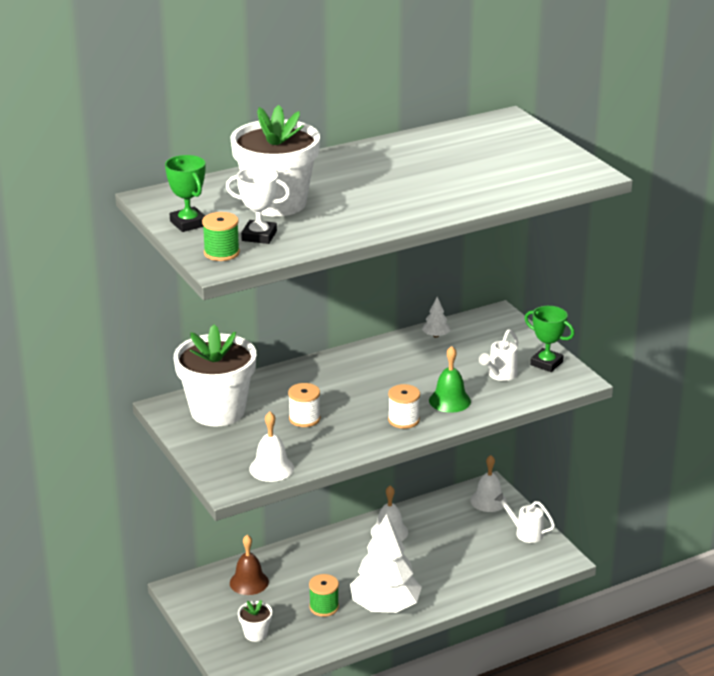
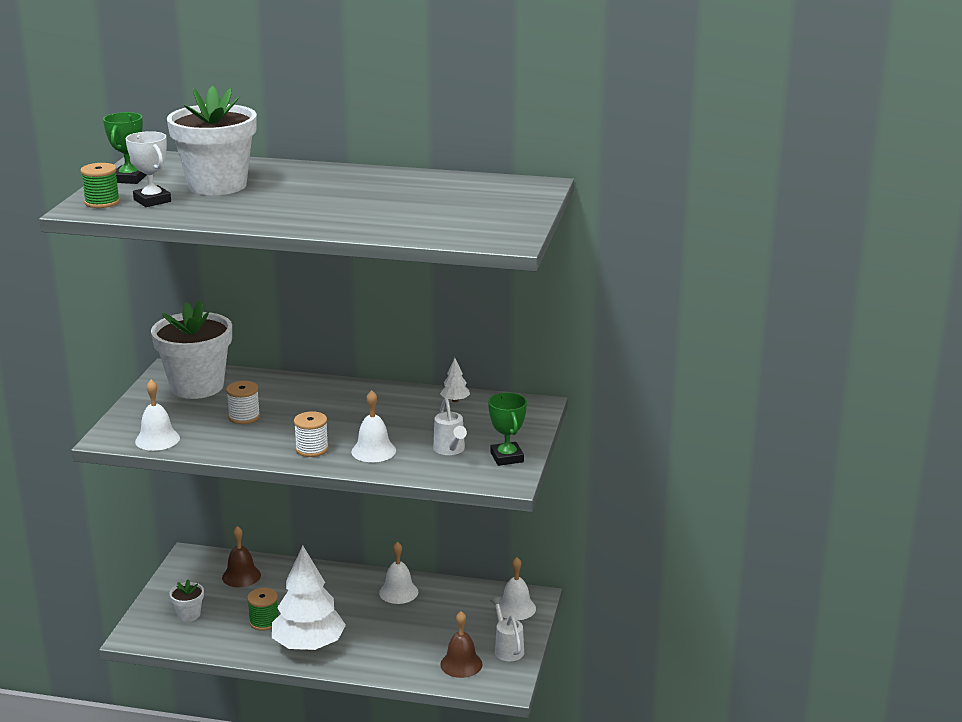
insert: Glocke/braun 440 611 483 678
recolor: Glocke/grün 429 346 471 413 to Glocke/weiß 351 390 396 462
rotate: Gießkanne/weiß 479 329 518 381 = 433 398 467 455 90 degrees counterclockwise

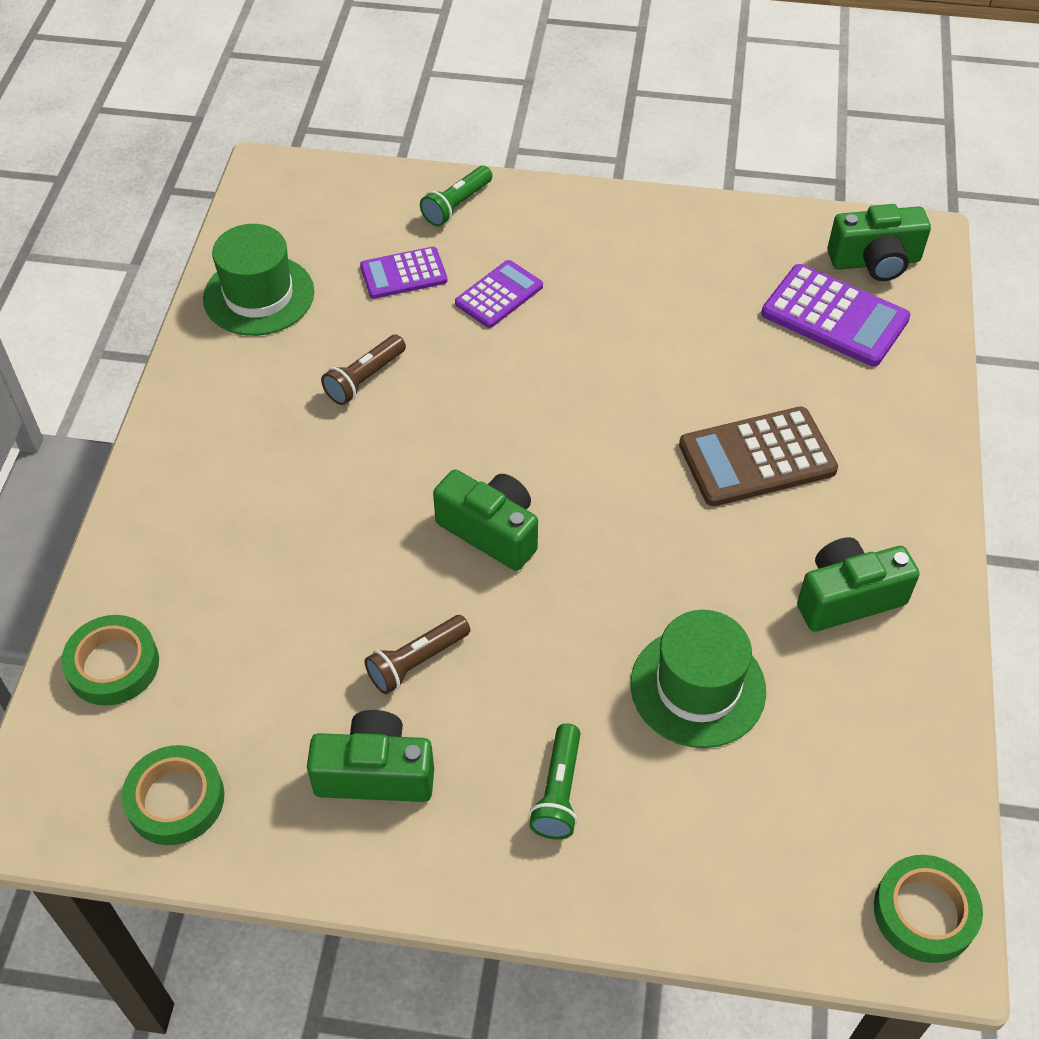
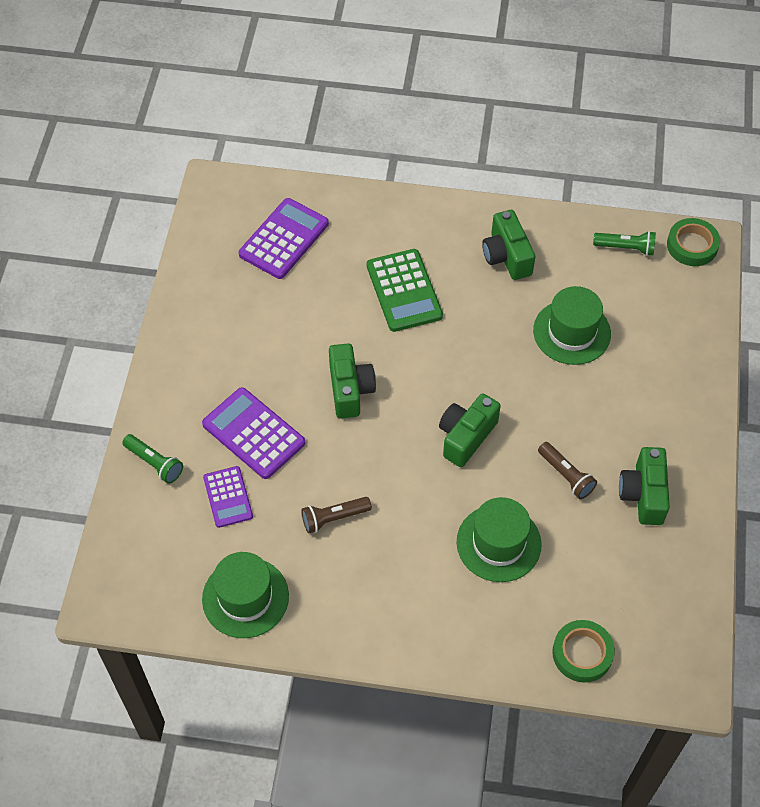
delete: Klebeband/grün 122 745 225 845
insert: Hut/grün 456 497 542 582
move: Kamera/grün 827 204 931 281 to 329 343 376 418; Taschenlampe/grün 529 723 580 840 to 593 231 656 256
recolor: Taschenrechner/braun 679 407 838 506 to Taschenrechner/grün 367 249 443 332
rotate: Taschenlampe/braun 321 335 406 405 = 301 497 372 533 120 degrees clockwise
resize: Taschenrechner/lila 455 260 543 328 = 202 387 305 479 x1.58

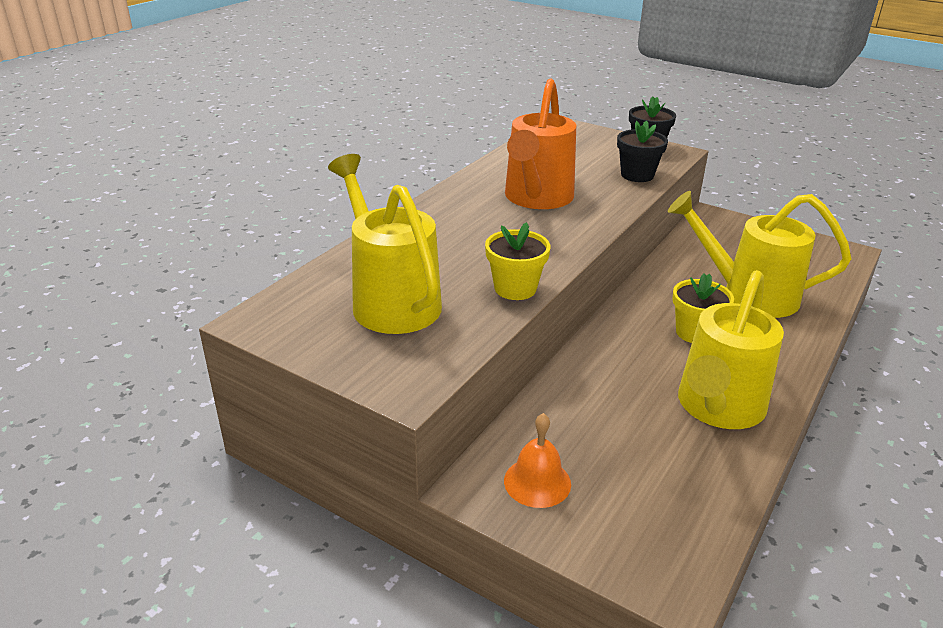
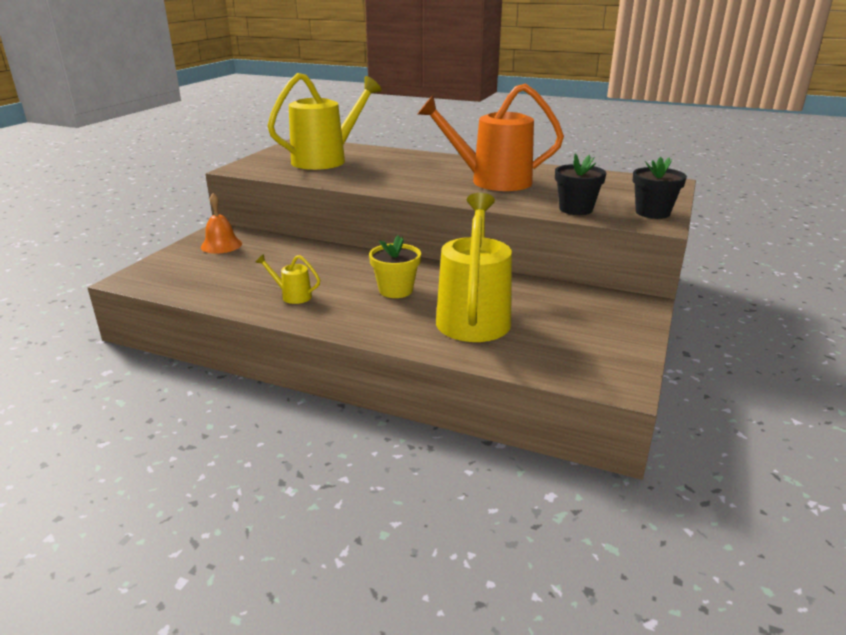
delete: Blumentopf/gelb 485 222 550 300
resize: Gießkanne/gelb 678 270 784 429 = 255 254 320 304 x0.42

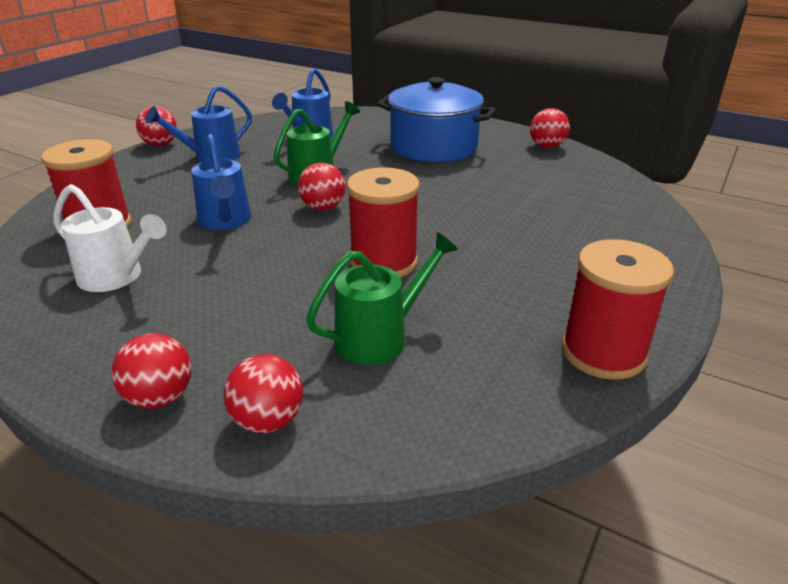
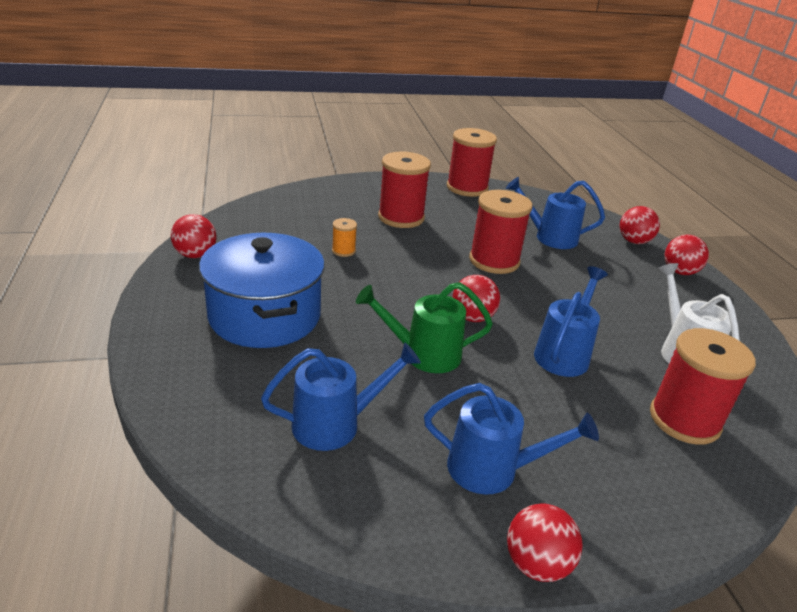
insert: Garnrolle/orange 332 218 357 257; Garnrolle/rot 378 152 431 228
recolor: Gießkanne/grün 306 232 458 365 to Gießkanne/blau 506 177 605 249

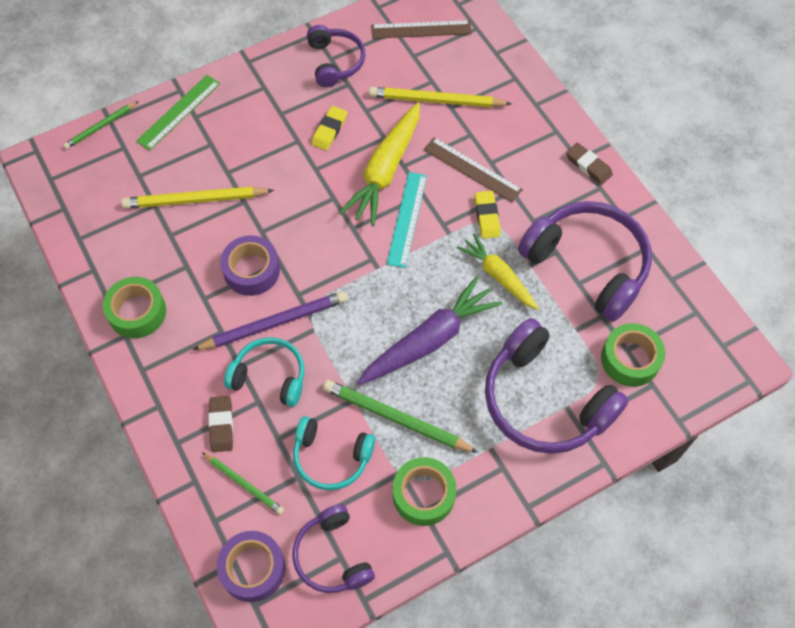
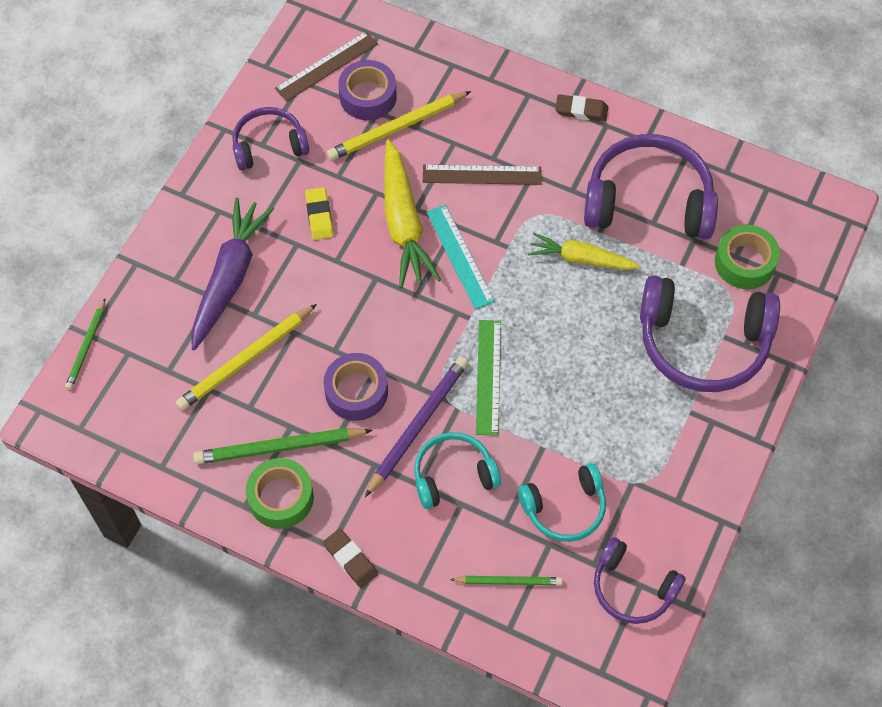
delete: Klebeband/grün 393 457 457 526; Radiergummi/gelb 475 191 501 239
move: Karotte/lila 357 276 502 385 to 192 197 275 350; Bleistift/grün 323 380 479 453 to 193 428 373 464; Radiergummi/braun 209 396 233 452 to 323 528 378 588; Klebeband/lila 217 531 285 602 to 338 60 397 120; Lineal/grün 136 75 220 151 to 476 320 501 436
rotate: Kopfhörer/lila 307 25 365 87 = 232 107 309 170 60 degrees counterclockwise

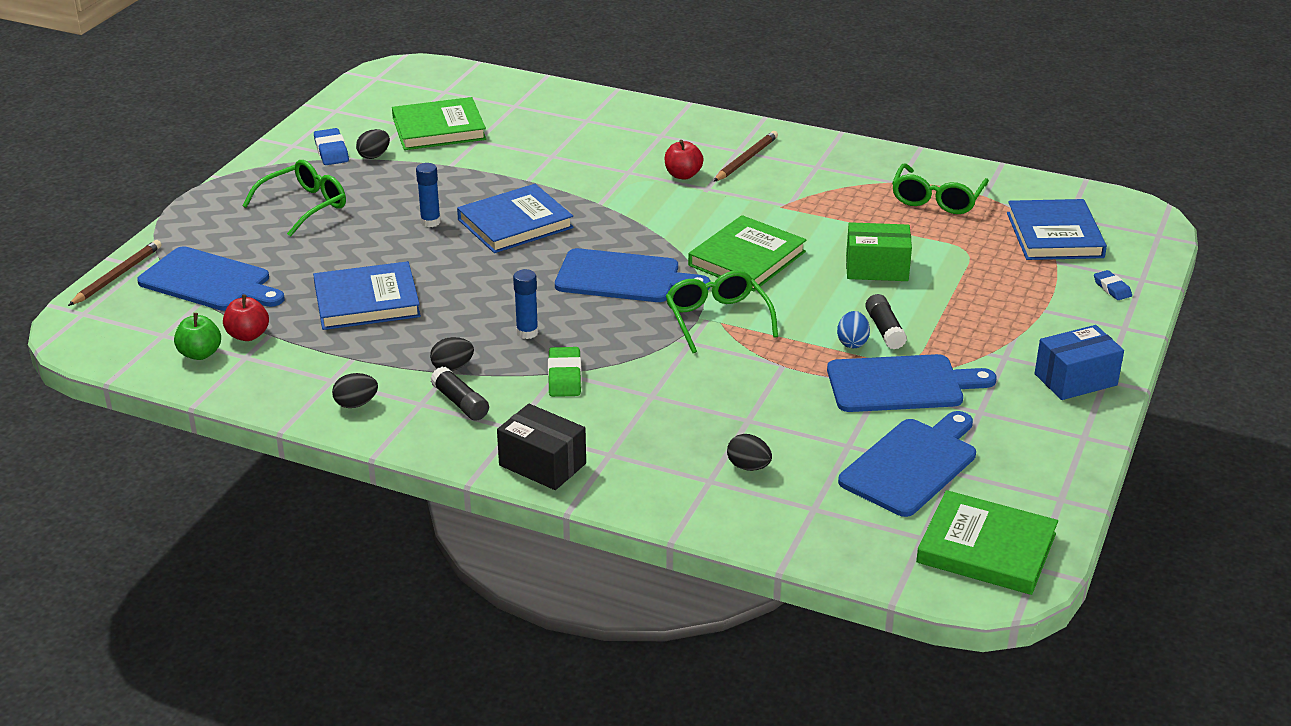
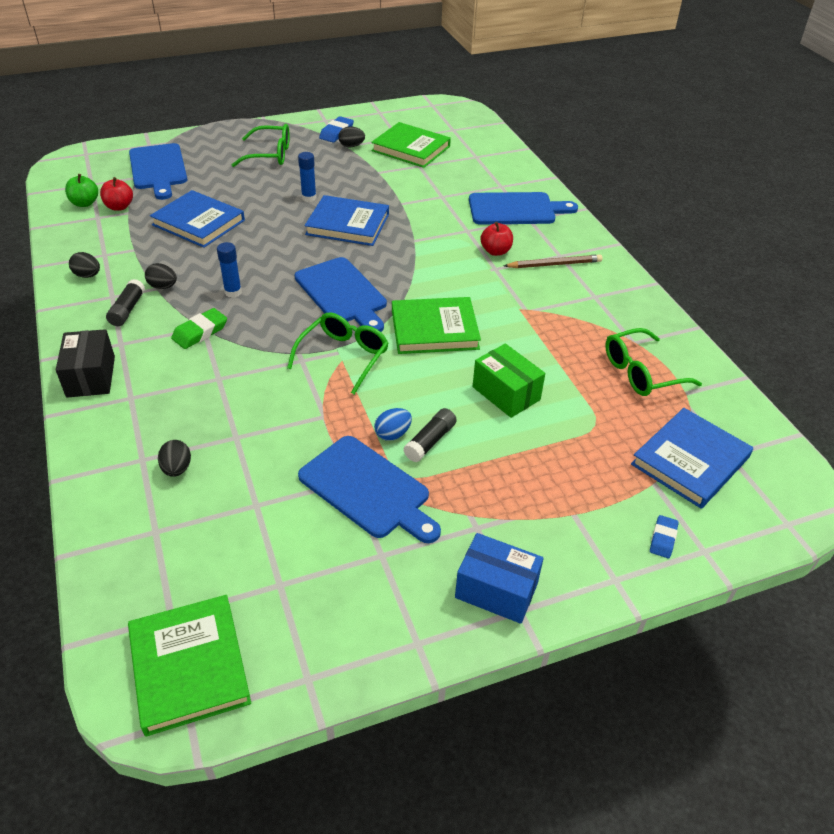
delete: Bleistift/braun 68 240 162 306
move: Schneidebrett/blau 838 411 976 517 to 469 192 578 225

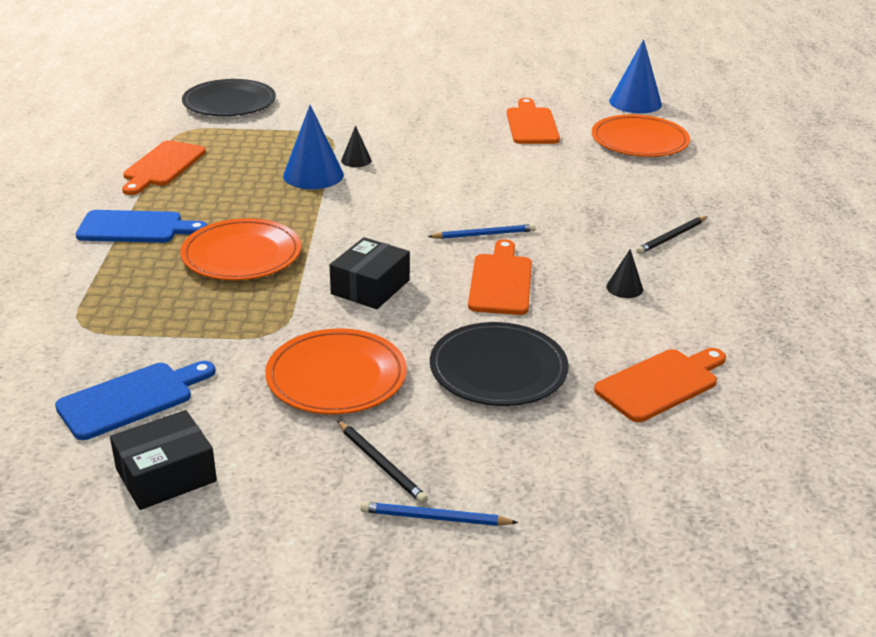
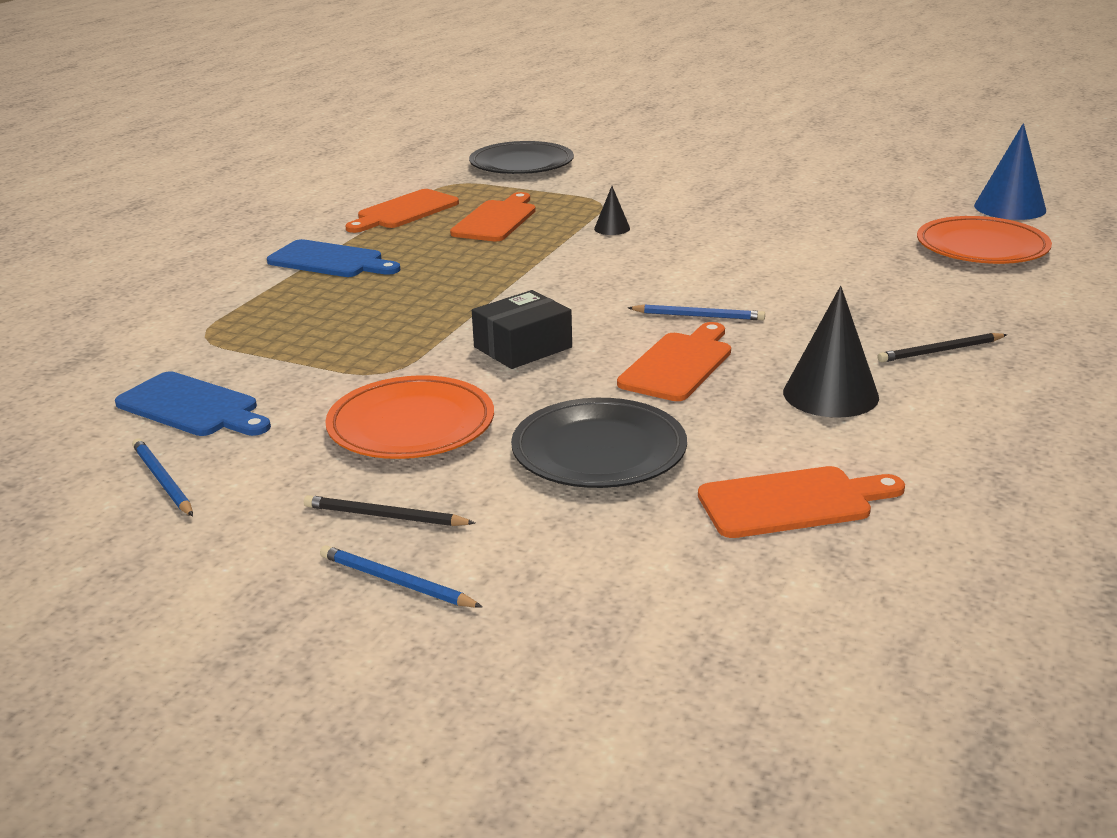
delete: Teller/orange 180 218 301 280; Kegel/blau 283 105 344 189
move: Schneidebrett/orange 507 98 560 144 to 450 192 536 241
replace: Schachtel/schwarz 110 410 217 510 to Bleistift/blau 132 438 193 516
rotate: Schneidebrett/blau 55 361 215 440 = 115 371 271 436 45 degrees clockwise; Bleistift/schwarz 337 420 428 504 = 304 495 475 526 120 degrees clockwise
resize: Kegel/schwarz 606 249 643 298 = 783 286 879 418 x1.94

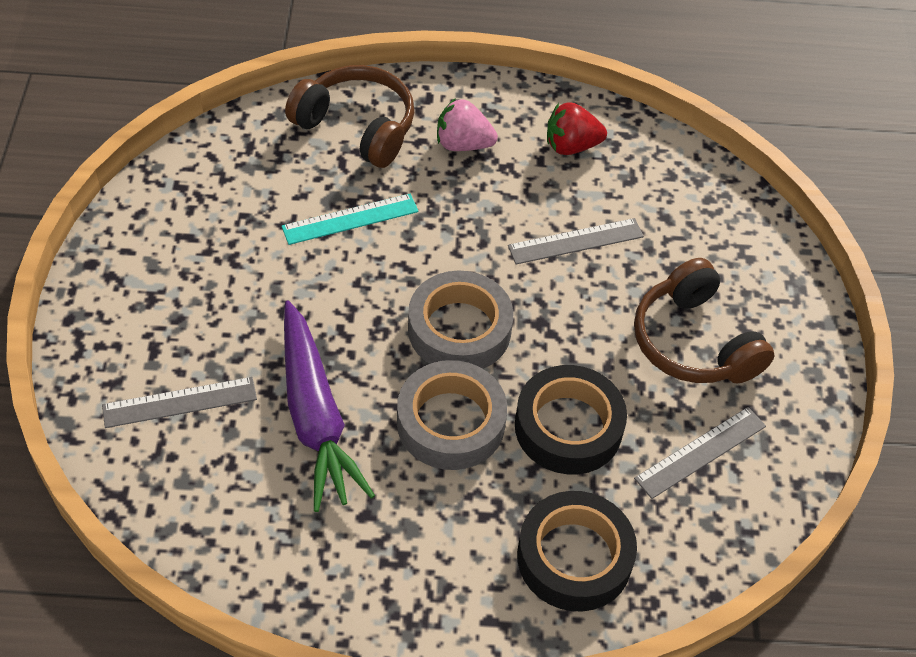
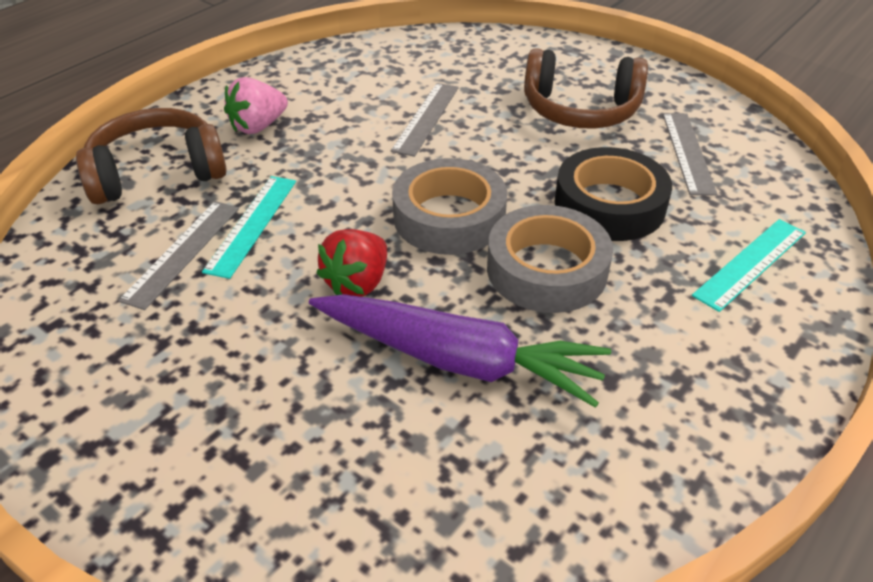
move: Lineal/grau 102 377 257 428 to 118 201 239 310; Erdbeere/rot 547 102 607 155 to 316 229 387 297
replace: Klebeband/schwarz 517 491 637 611 to Lineal/türkis 692 219 806 312

